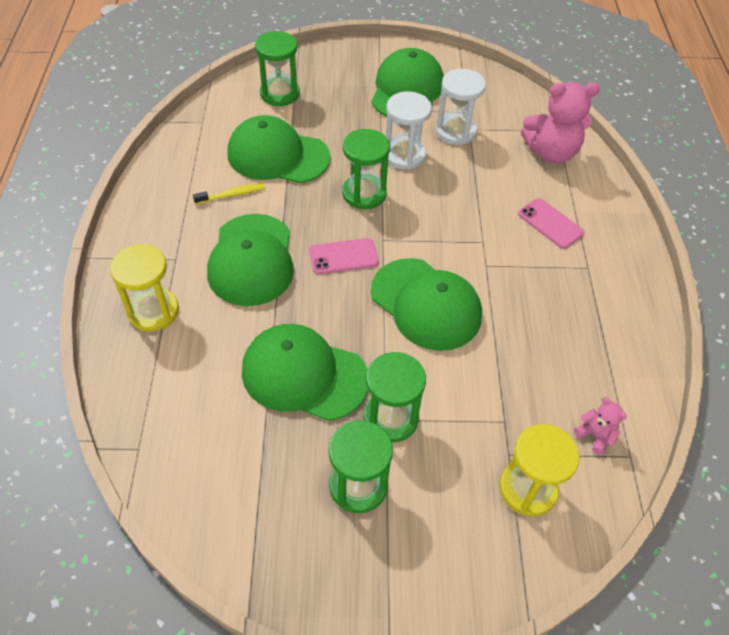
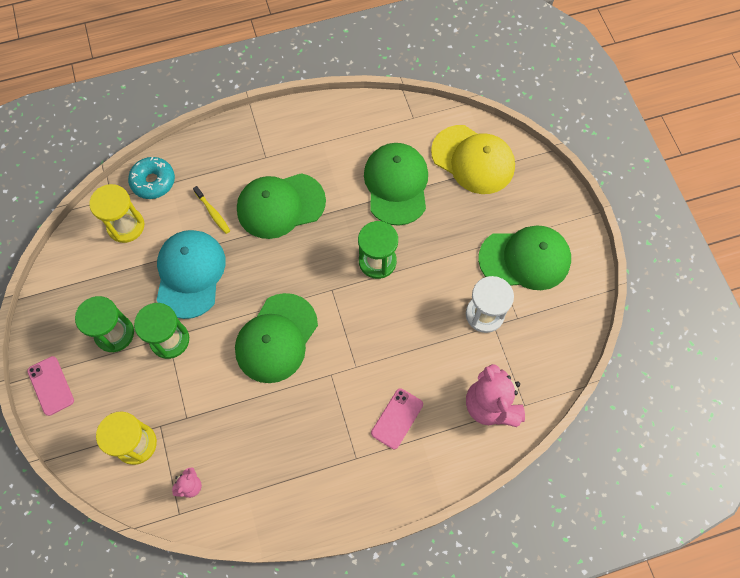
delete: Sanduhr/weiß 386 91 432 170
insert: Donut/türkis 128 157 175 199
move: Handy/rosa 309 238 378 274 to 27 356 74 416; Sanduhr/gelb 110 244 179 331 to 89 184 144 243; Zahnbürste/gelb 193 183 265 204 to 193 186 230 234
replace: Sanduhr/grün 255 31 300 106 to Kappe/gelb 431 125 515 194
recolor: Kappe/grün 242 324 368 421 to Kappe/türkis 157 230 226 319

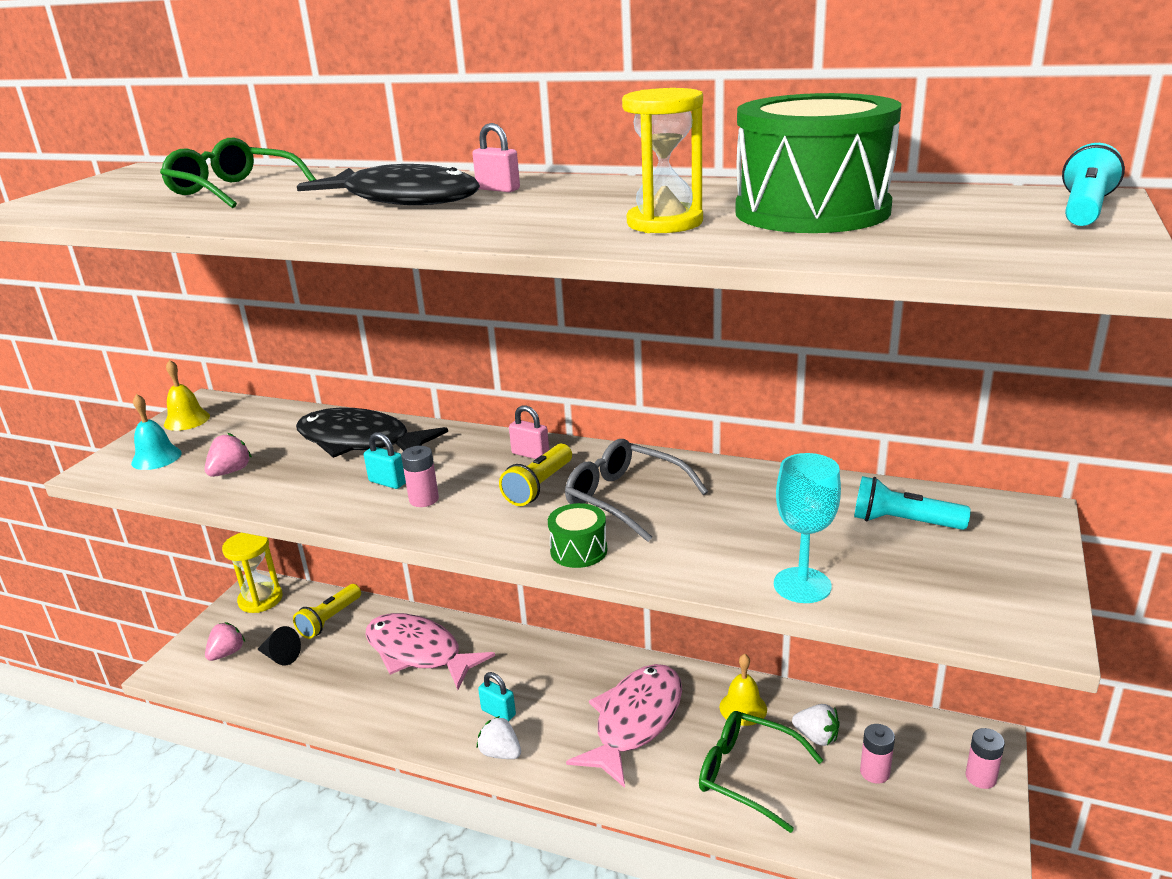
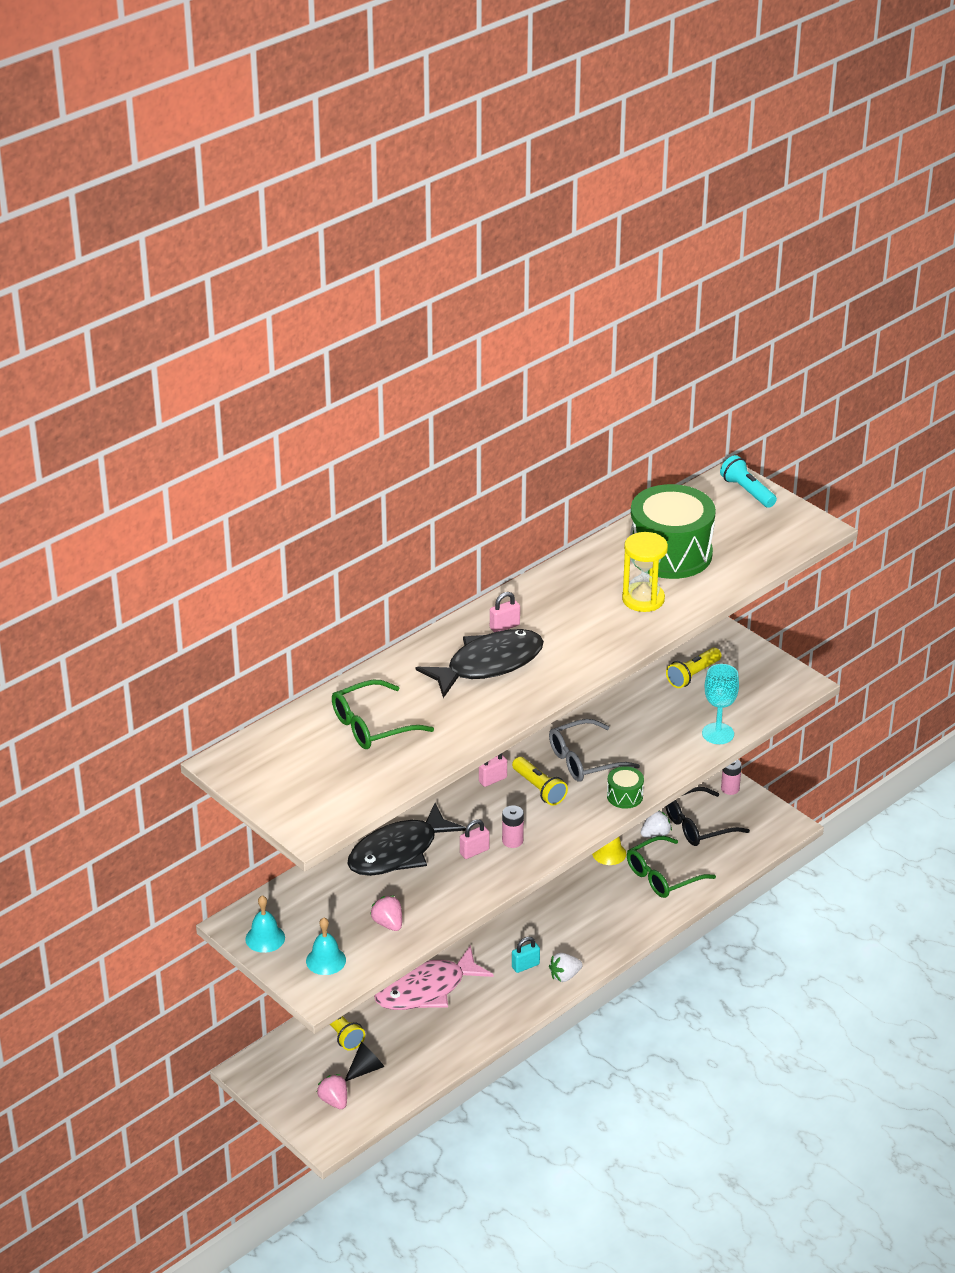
delete: Sanduhr/gelb 222 533 283 613; Fisch/rosa 566 664 682 788
replace: Batterie/rosa 860 724 895 784 to Brille/schwarz 665 787 750 846
recolor: Glocke/gelb 164 360 210 431 to Glocke/türkis 245 895 285 953; Vorhängeschloss/türkis 364 432 406 489 to Vorhängeschloss/rosa 460 819 489 859; Taschenlampe/türkis 854 476 971 530 to Taschenlampe/gelb 666 648 722 688

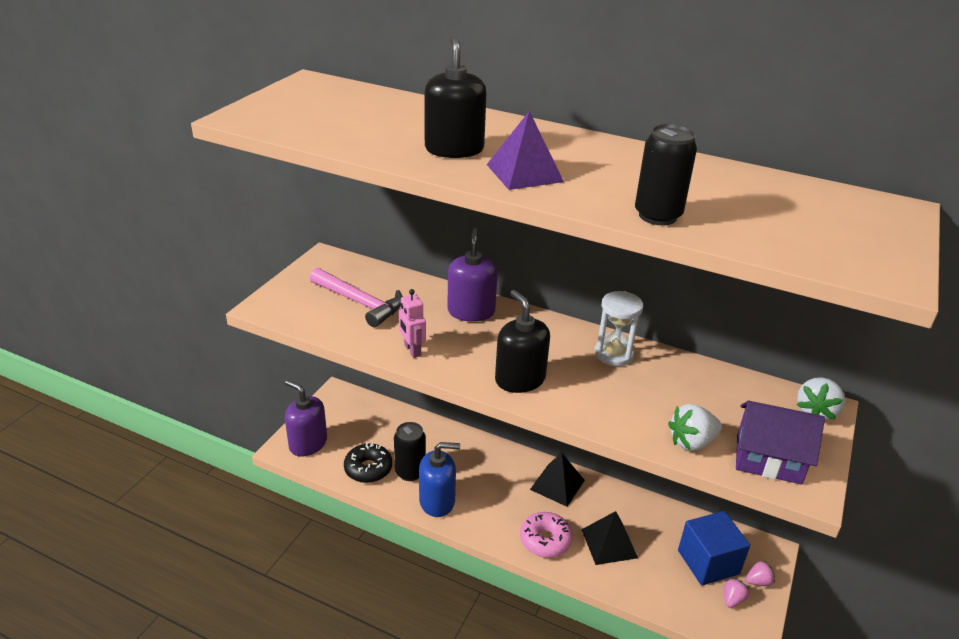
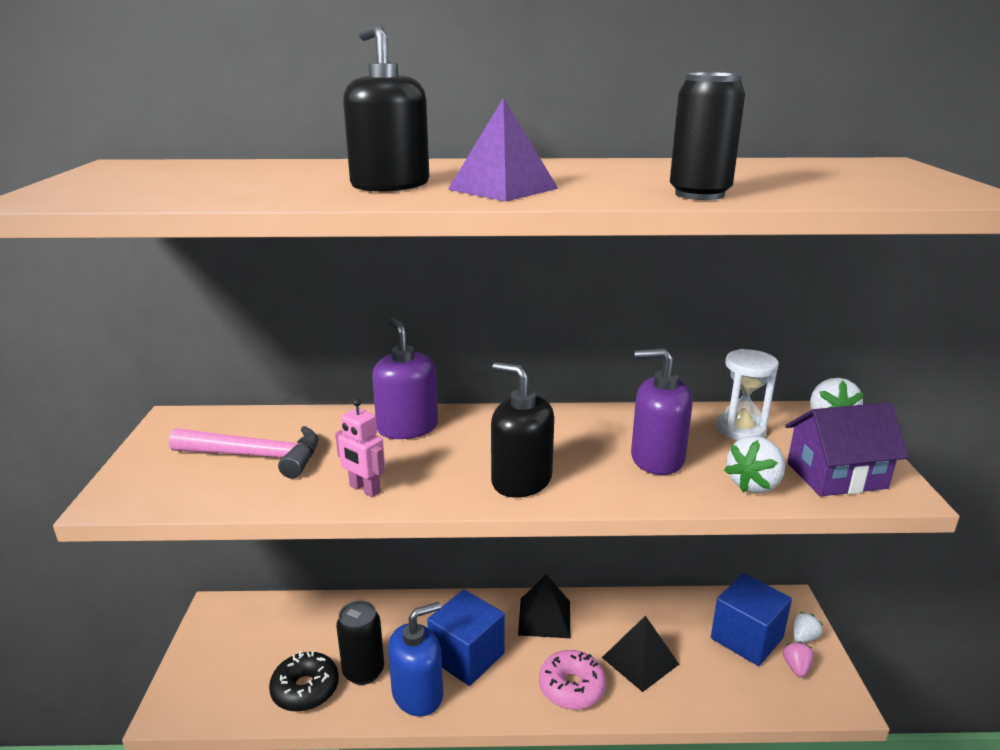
insert: Kubus/blau 427 589 505 686
move: Seifenspender/lila 285 380 327 456 to 631 348 692 475; Sanduhr/weiß 595 291 643 366 to 716 349 779 440
recolor: Erdbeere/rosa 746 560 775 586 to Erdbeere/weiß 793 612 823 643

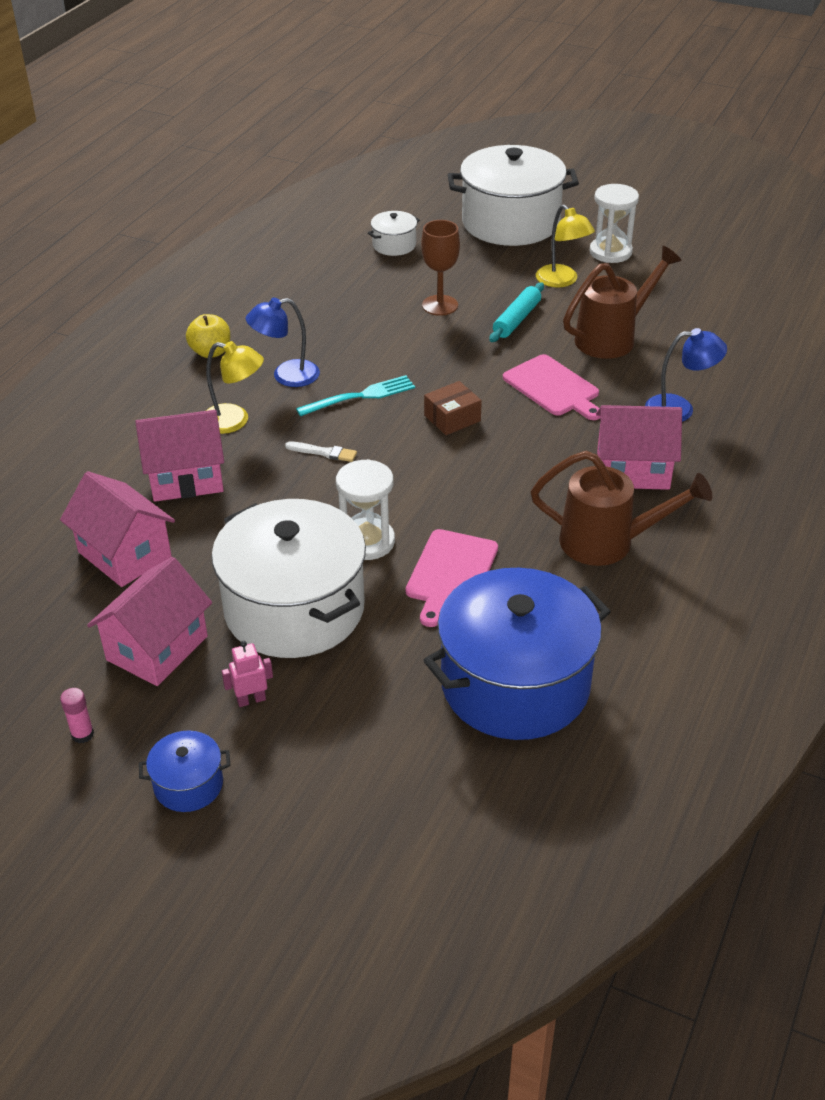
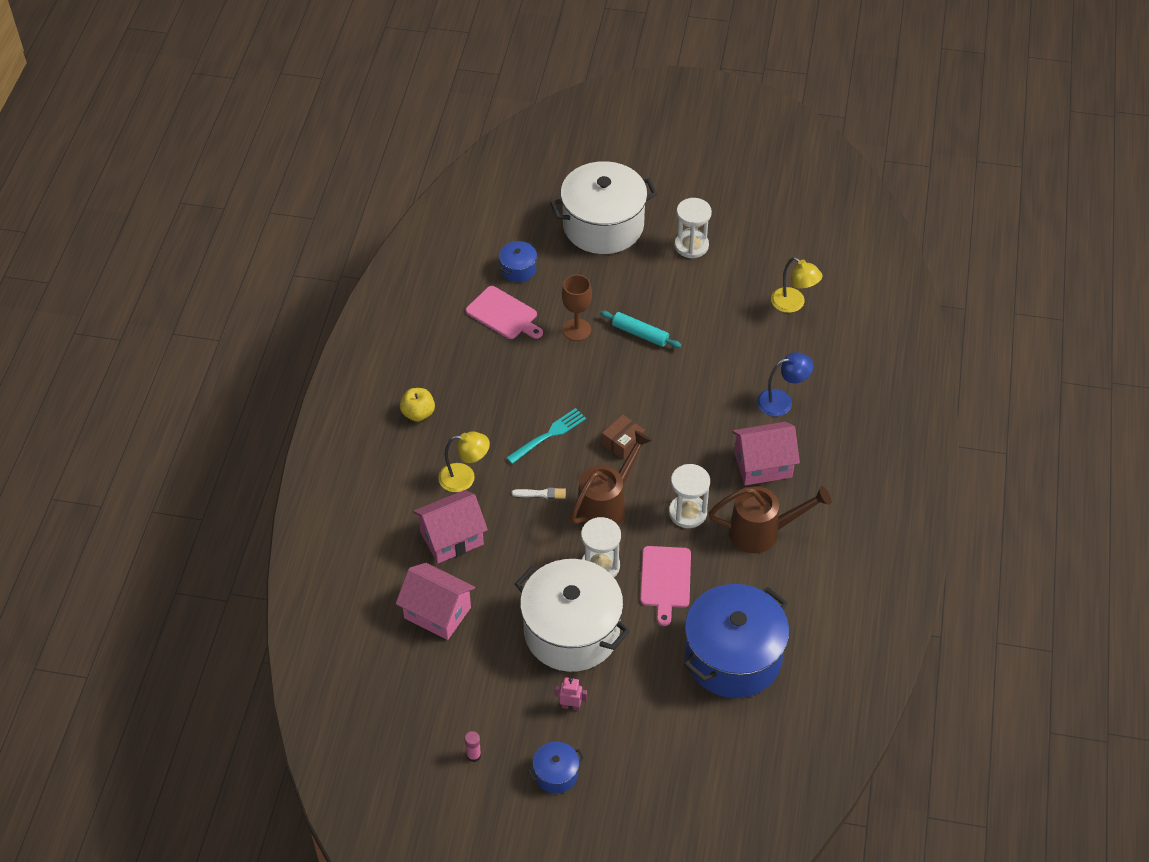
delete: Haus/rosa 87 557 212 686; Lampe/blau 246 297 320 387
insert: Sanduhr/weiß 669 464 710 528
move: Schneidebrett/rosa 503 354 601 420 to 466 286 543 339; Gießkanne/braun 563 246 682 359 to 570 430 652 526; Lampe/gelb 536 205 595 288 to 771 257 822 313
recolor: Kochtopf/weiß 368 211 420 256 to Kochtopf/blau 499 241 537 282
rotate: Roboter/rosa 222 641 273 707 = 555 677 587 711 45 degrees clockwise; Nudelholz/türkis 489 283 544 342 = 600 311 682 348 75 degrees counterclockwise

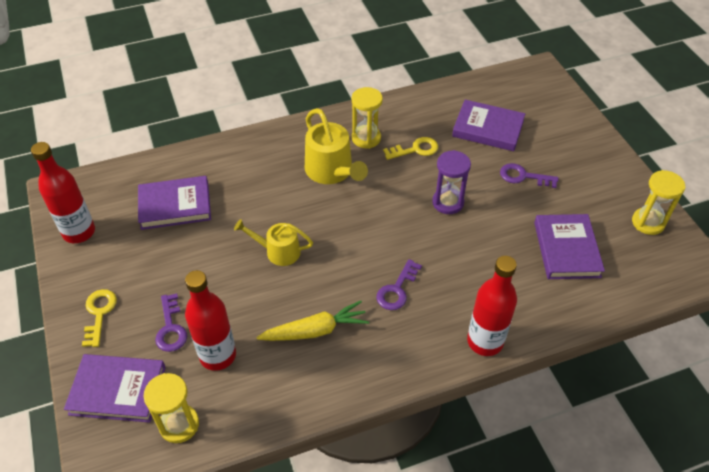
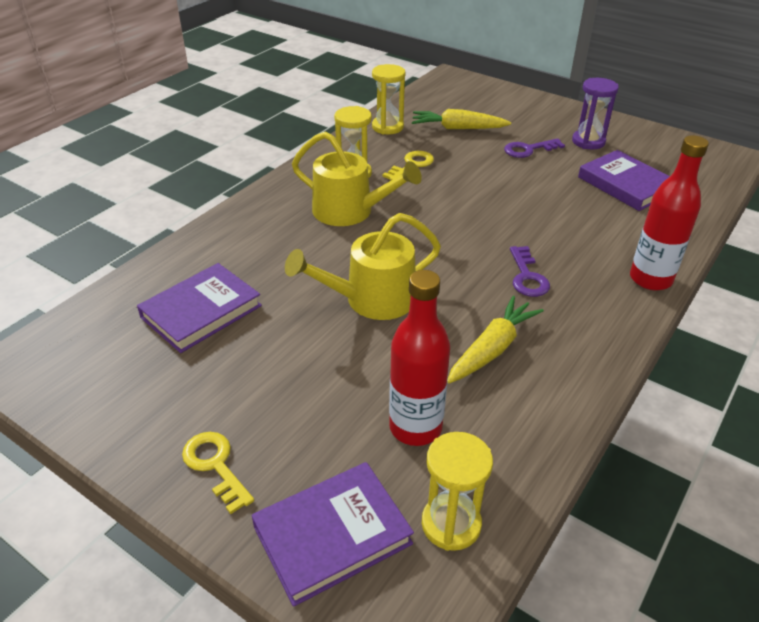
delete: Flasche/rot 31 142 95 243; Schlüssel/lila 155 293 187 352
move: Sanduhr/gelb 632 170 686 235 to 372 64 405 134; Sanduhr/lila 432 150 471 214 to 572 78 619 150
replace: Buch/lila 452 100 525 151 to Karotte/gelb 412 109 511 129
resize: Gießkanne/gelb 234 219 313 266 = 285 213 441 320 x1.56

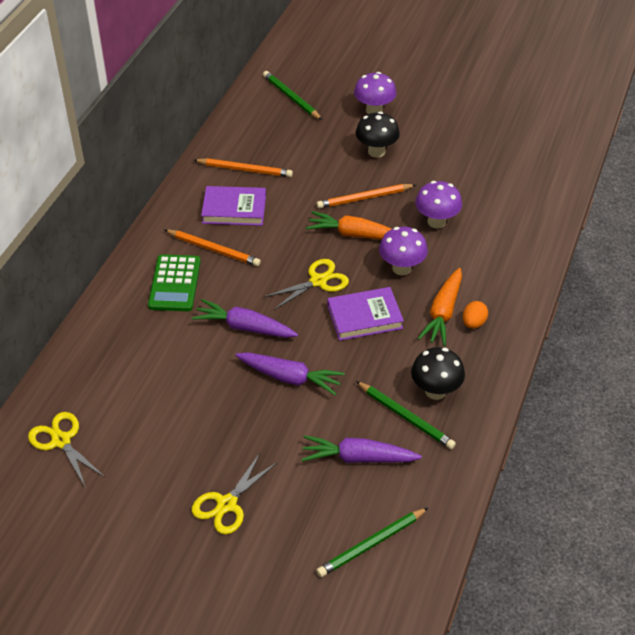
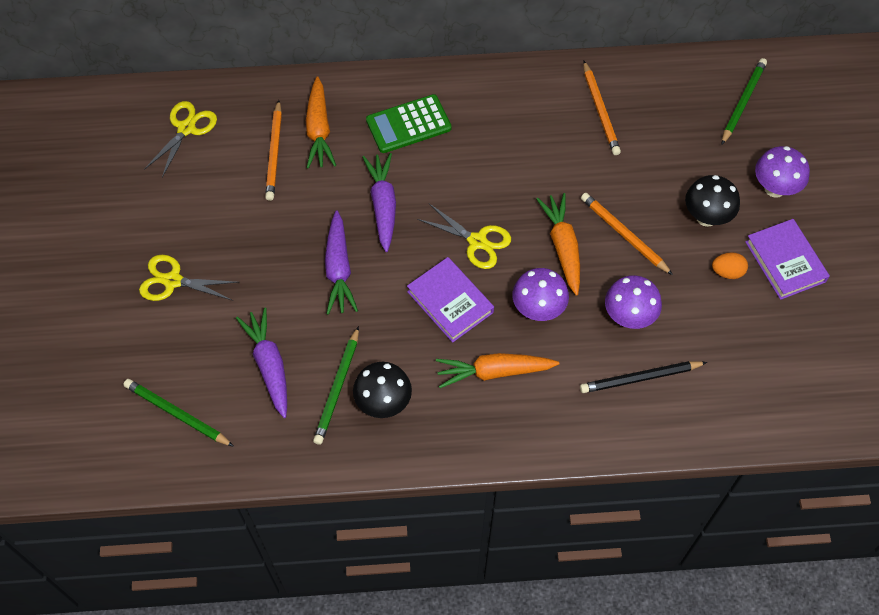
insert: Karotte/orange 306 76 336 169; Bleistift/schwarz 580 361 707 393
move: Bleistift/orange 165 229 261 266 to 265 100 282 201; Ei/orange 463 301 488 329 to 712 252 748 279; Buch/lila 201 186 266 226 to 745 219 830 300

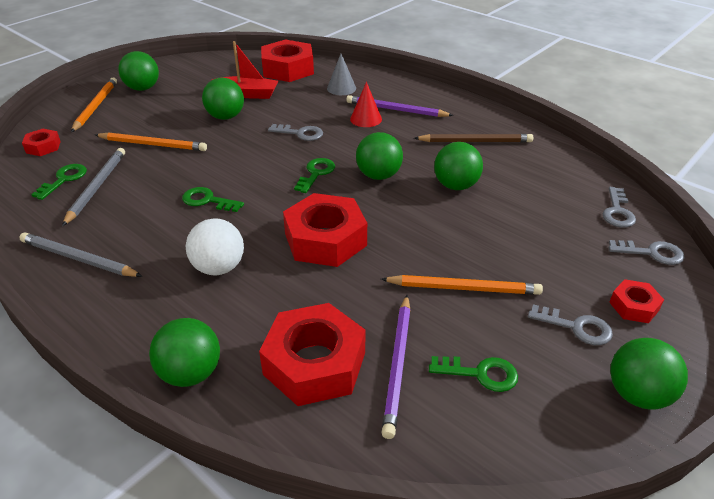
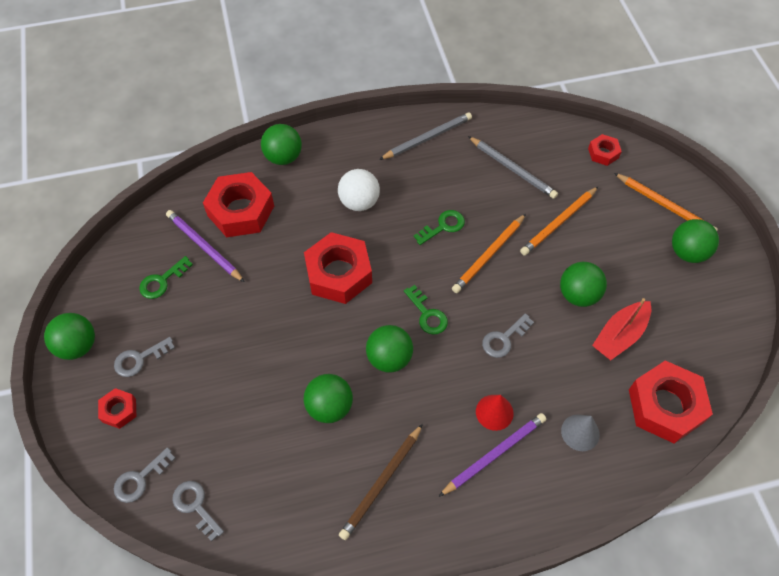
delete: Schlüssel/grün 31 164 87 200
move: Bleistift/orange 381 275 543 295 to 452 214 526 293

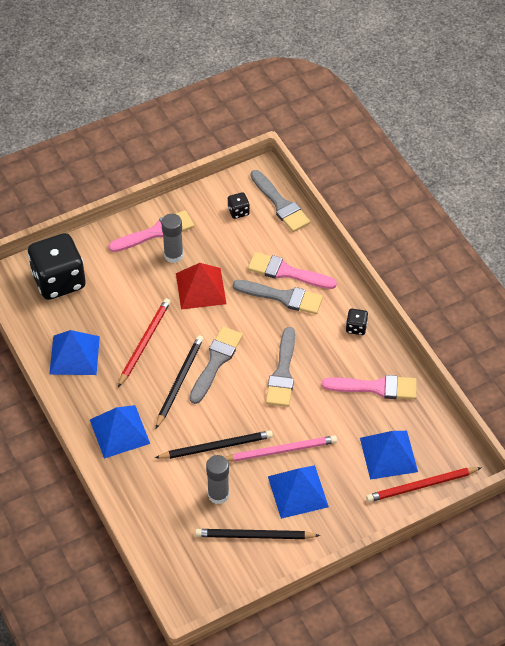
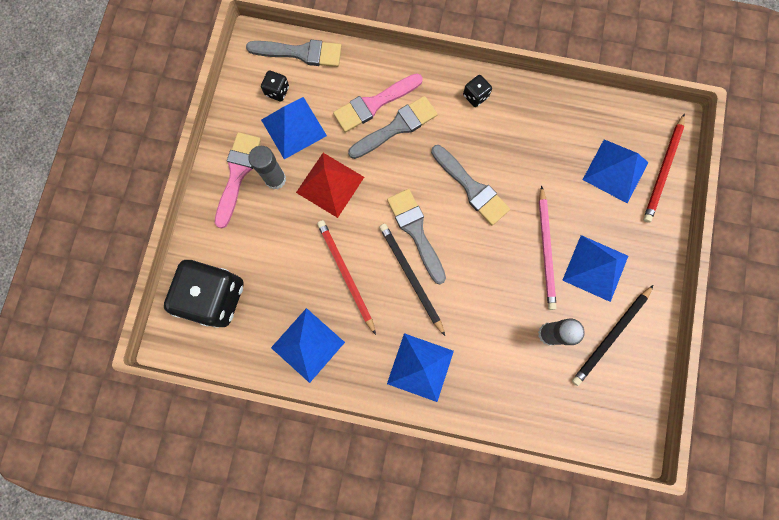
delete: Bleistift/schwarz 155 430 273 459; Pinsel/rosa 322 375 417 399
insert: Pyramide/blau 261 97 327 159
rotate: Bleistift/rosa 225 435 337 462 = 539 186 557 310 150 degrees clockwise

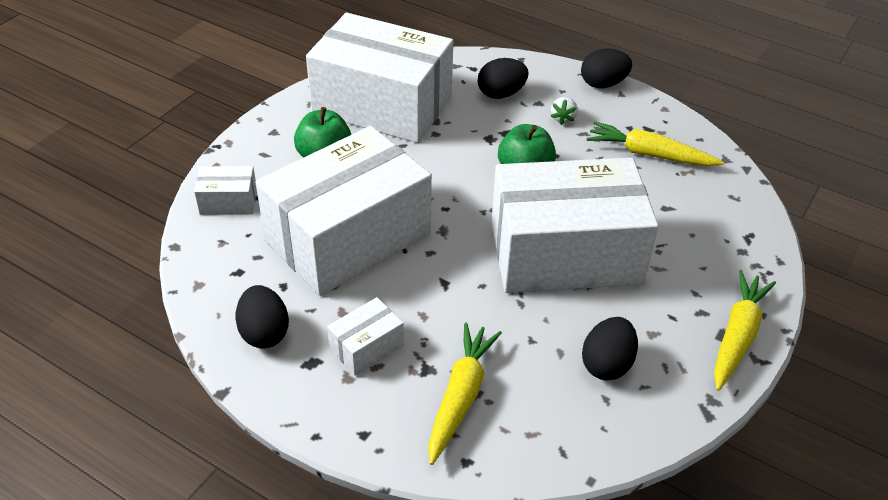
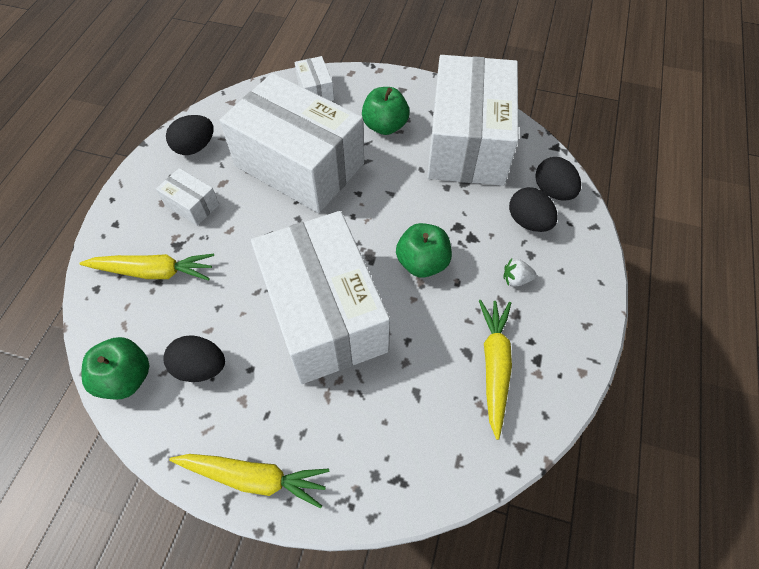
insert: Apfel/grün 81 337 150 400
move: Ei/schwarz 581 49 632 88 to 535 157 581 201

